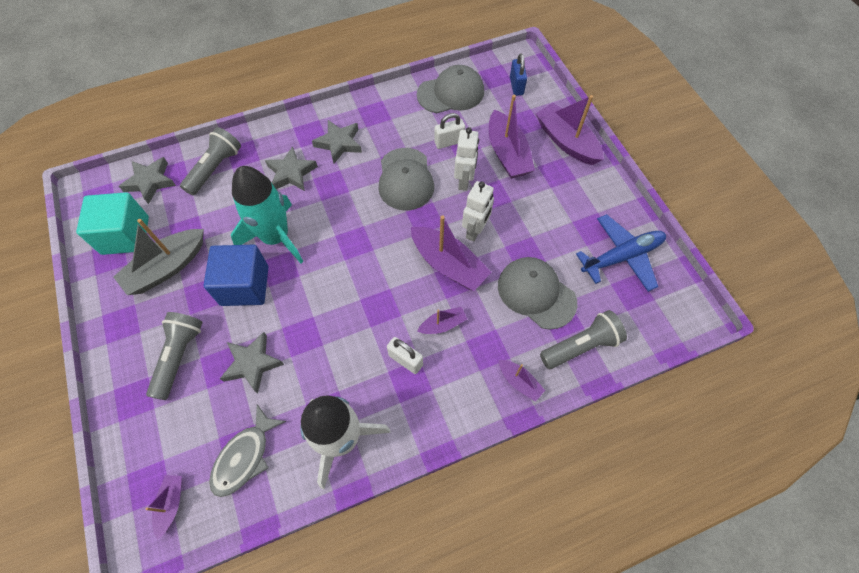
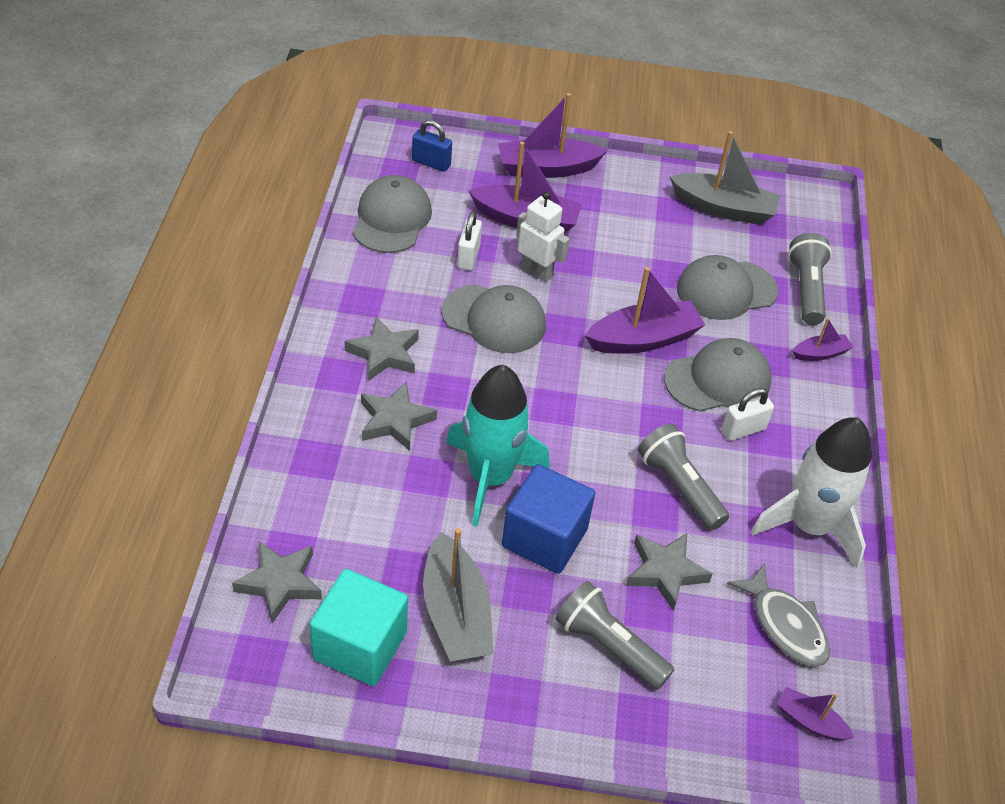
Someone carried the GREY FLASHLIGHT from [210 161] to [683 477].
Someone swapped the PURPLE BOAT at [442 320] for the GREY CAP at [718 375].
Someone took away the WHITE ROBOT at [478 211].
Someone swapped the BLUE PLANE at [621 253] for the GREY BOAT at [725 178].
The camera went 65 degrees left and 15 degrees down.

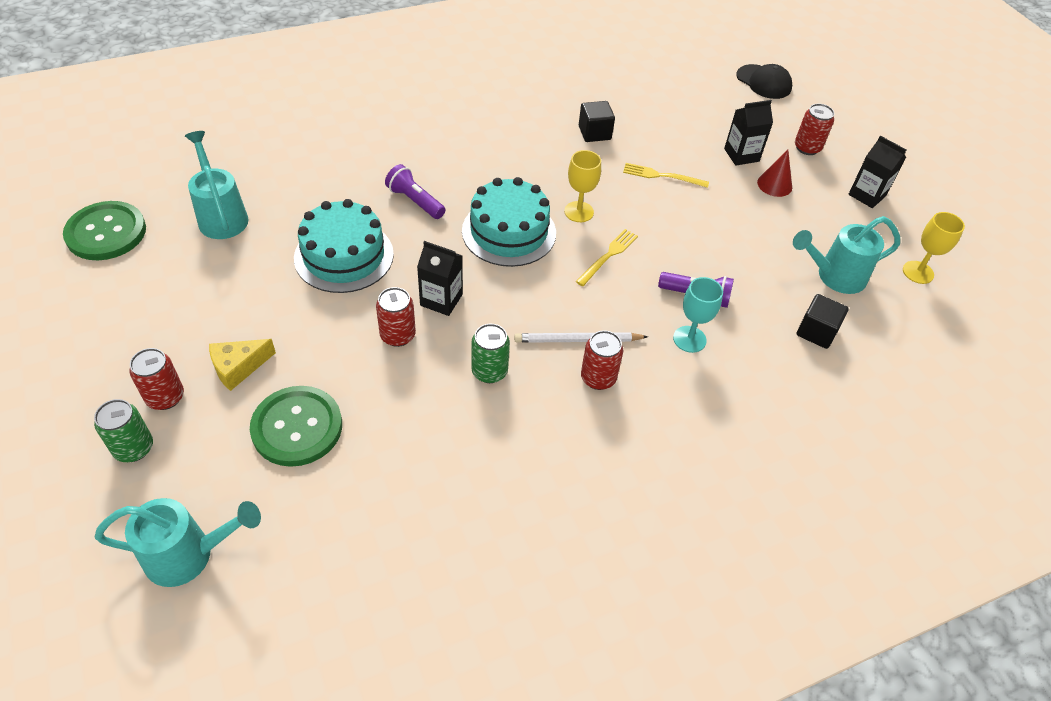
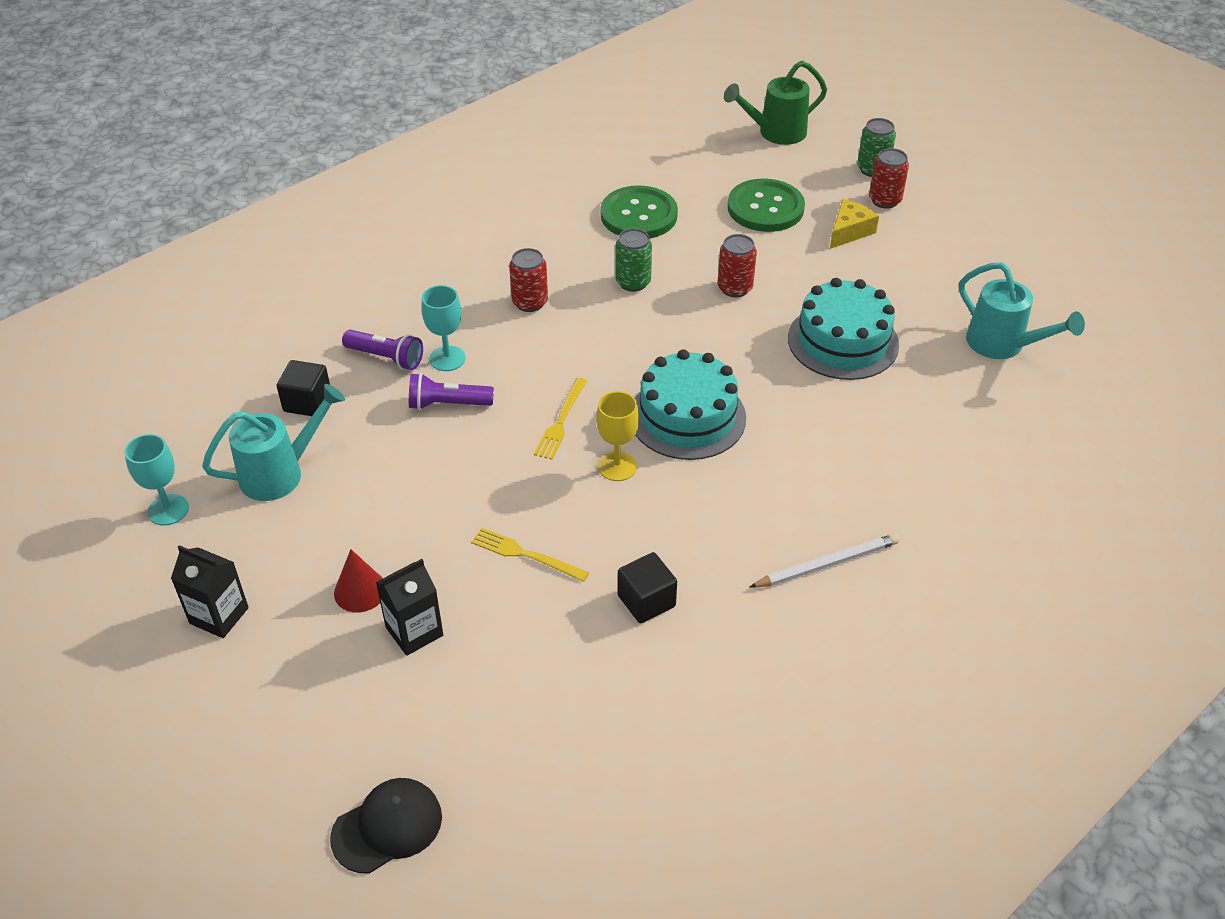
Someone carried the GREEN BUTTON from [104 230] to [639 212].
Someone repainted the TURQUOISE WATERING CAN at [177 542], which became the GREEN WATERING CAN at [775 103].
Someone carried the PURPLE FLASHLIGHT from [415 191] to [382 350].
Someone took away the BLACK CARTON at [440 278].
Someone carried the WHITE PENCIL from [581 337] to [824 561].
Someone rotated the YELLOW FORK at [666 175] by 150 degrees counterclockwise.
Someone rotated the BLACK CAP at [764 81] by 120 degrees clockwise.
Someone took away the RED CAN at [814 129].
Someone repainted the YELLOW GOBLET at [934 248], which became the TURQUOISE GOBLET at [156 480].
The camera went 165 degrees right and 5 degrees down.

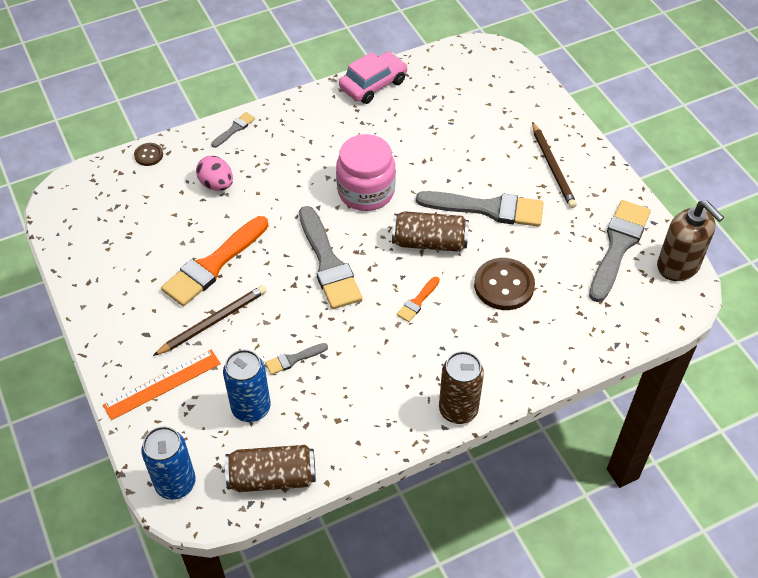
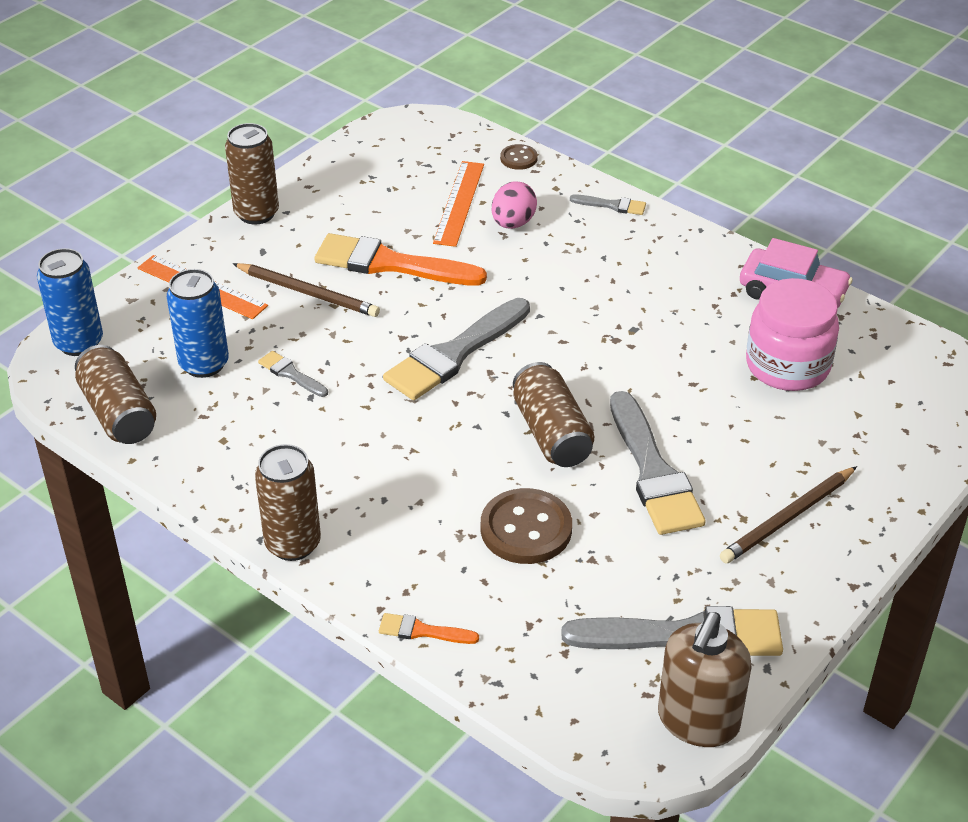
Someone carried the PINK JAR from [366 172] to [792 334].
Someone carried the ORANGE BRUSH from [418 299] to [429 628].
Someone put down the BROWN CAN at [252 174].
Someone put down the ORANGE RULER at [458 204].
The camera went 65 degrees right and 10 degrees down.

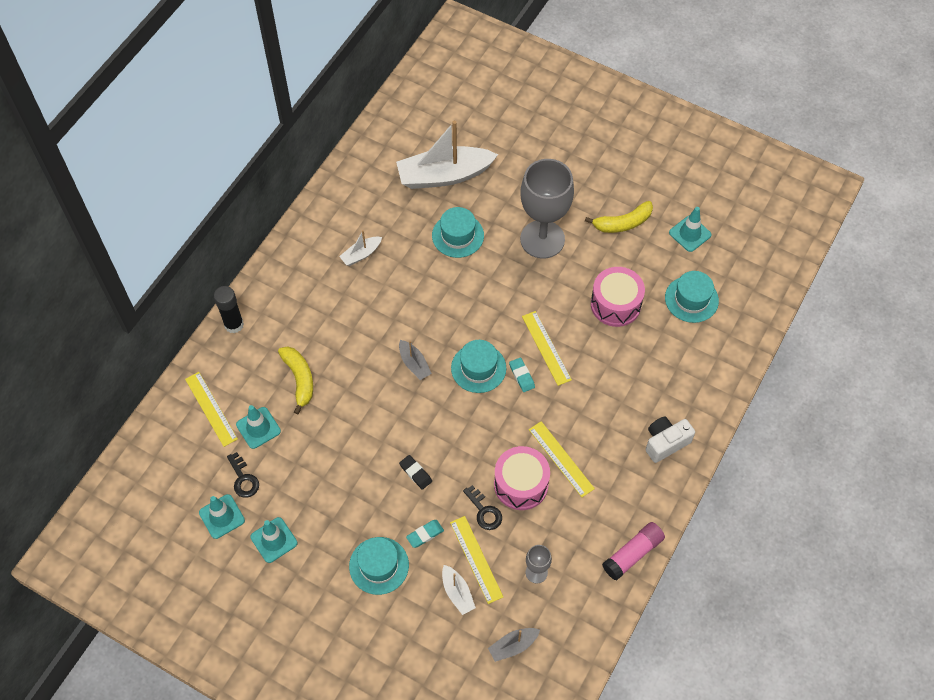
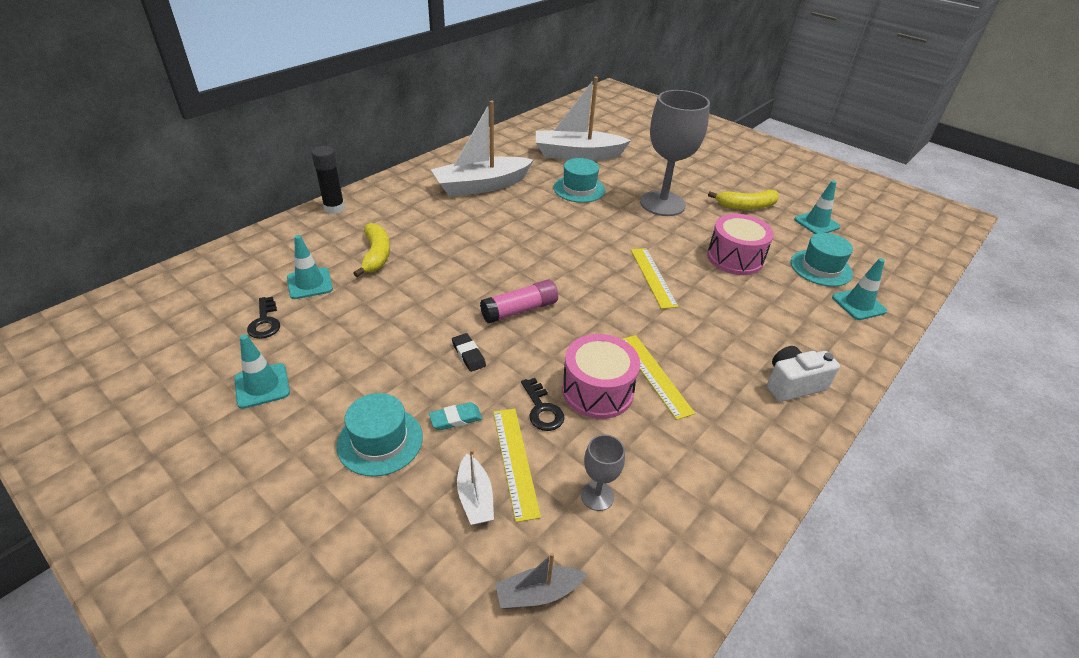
Someone took away the YELLOW RULER at [211 409].
Someone carried the TURQUOISE TRAFFIC CONE from [222 516] to [859 289].
Someone scaled the WHITE BOAT at [360 248] by 2.20.
Someone took away the GREY BOAT at [415 360].
Someone took away the TURQUOISE HAT at [478 366].
Someone took away the TURQUOISE ERASER at [522 375].
Someone carried the PINK GLUE STICK from [633 551] to [519 301].
The camera went 10 degrees right and 20 degrees down.

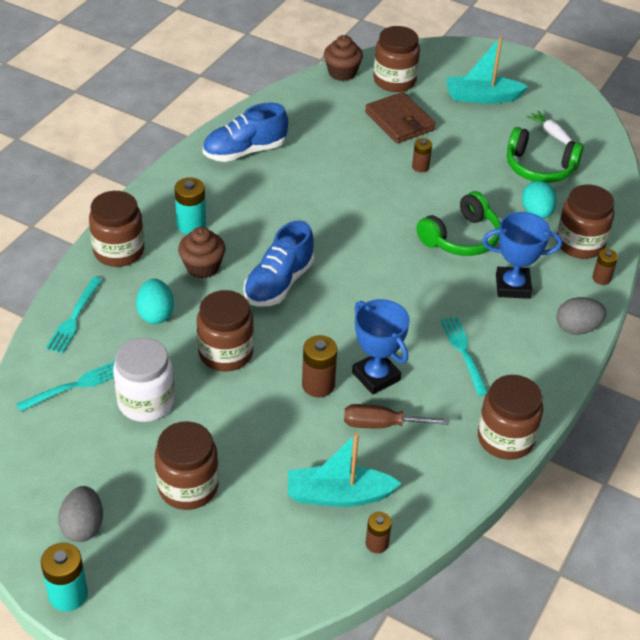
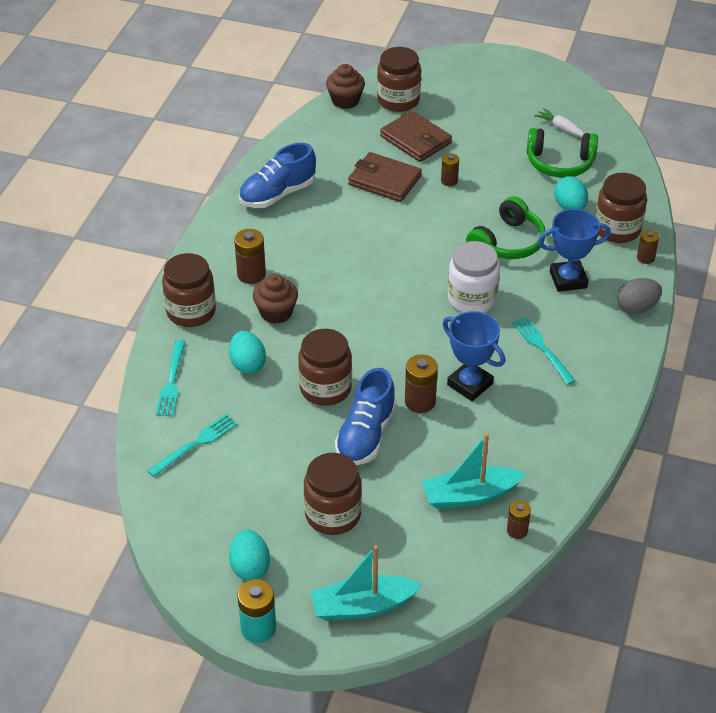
Someone repainted the GREY EGG at [80 514], which became the TURQUOISE EGG at [249 555].
Someone carried the WHITE JAR from [144 380] to [474 277].
Someone repainted the TURQUOISE BATTERY at [190 205], which became the BROWN BATTERY at [250 256].
Someone carried the BLUE SHOE from [278 263] to [365 417].
Someone took away the BROWN SCREWDRIVER at [396 416].
Someone carried the TURQUOISE BOAT from [487 70] to [366 583].
Someone took away the BROWN JAR at [510 417].
Someone put down the BROWN WALLET at [385 177].
The camera went 10 degrees left and 0 degrees up.

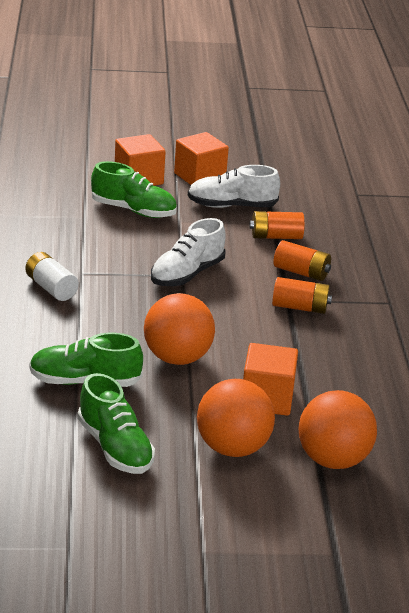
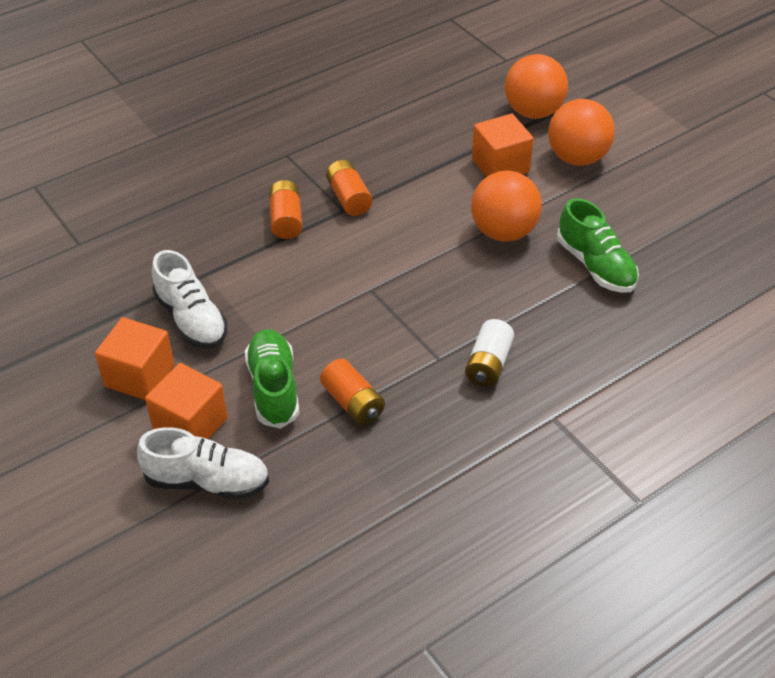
Someone took away the GREEN SHOE at [116 423].
Someone carried the WHITE SHOE from [188 252] to [203 463].
Someone carried the ORANGE BATTERY from [277 225] to [352 392].
The camera went 120 degrees left and 15 degrees up.

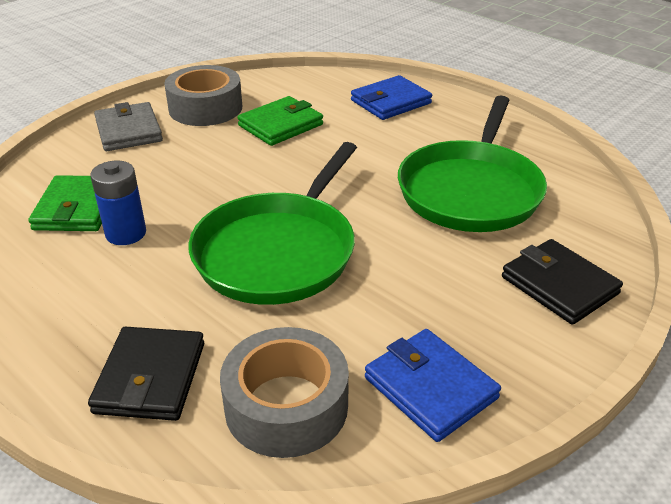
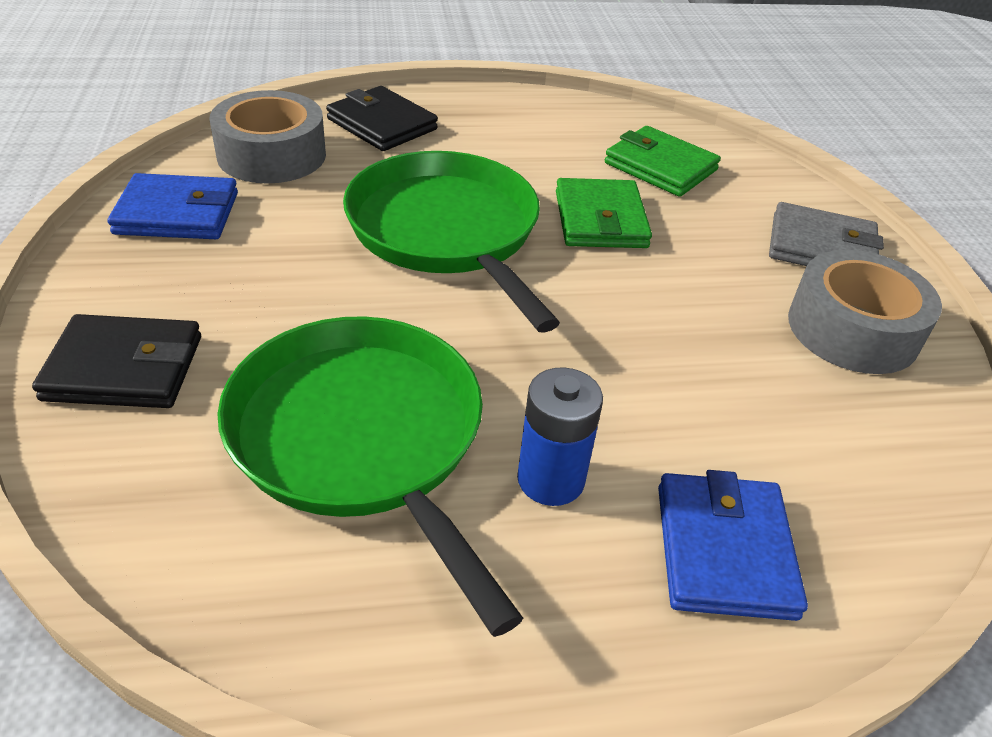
Someone carried the BLUE BATTERY from [118 203] to [560 436].
Someone carried the GREEN WALLET from [280 121] to [604 213].
The camera went 125 degrees right and 5 degrees up.

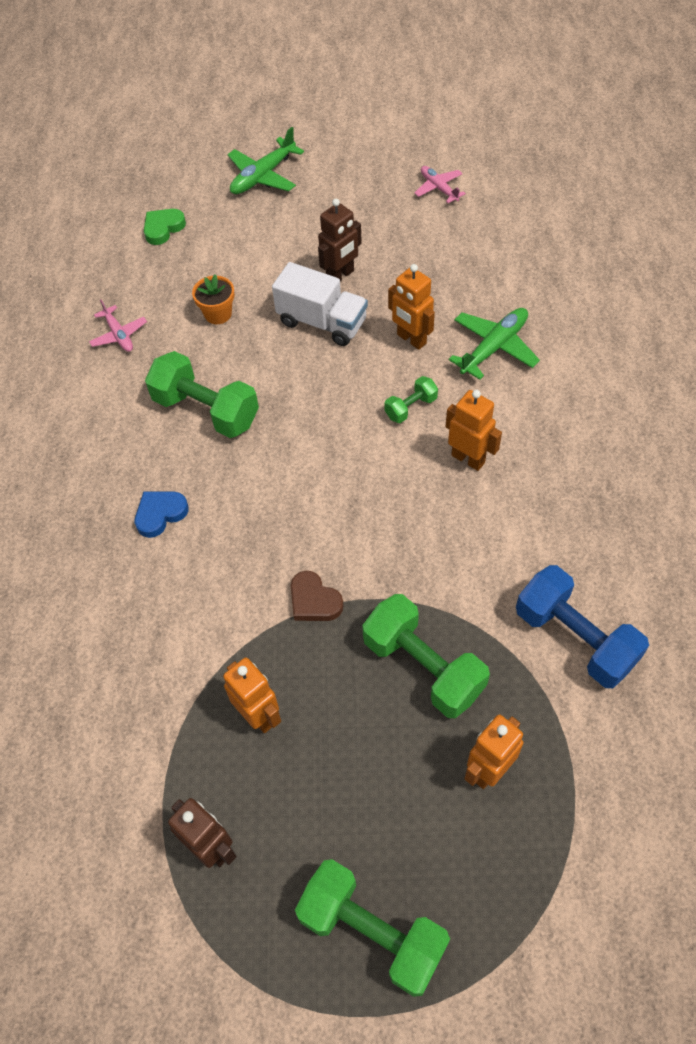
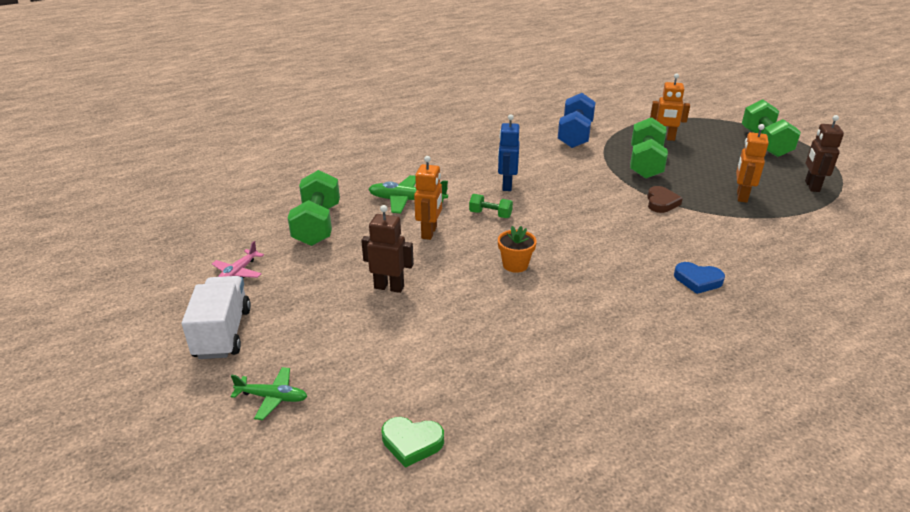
Someone took away the PINK PLANE at [118 325].
Someone carried the GREEN DUMBBELL from [202 394] to [314 208].
Someone carried the ORANGE FLOWER POT from [213 299] to [517 249].
Someone scaled the GREEN PLANE at [266 160] by 0.64.
Someone carried the WHITE TRUCK from [320 304] to [216 317].
Someone repainted the ORANGE ROBOT at [474 430], which became the BLUE ROBOT at [509 152].
The camera went 125 degrees left and 25 degrees down.

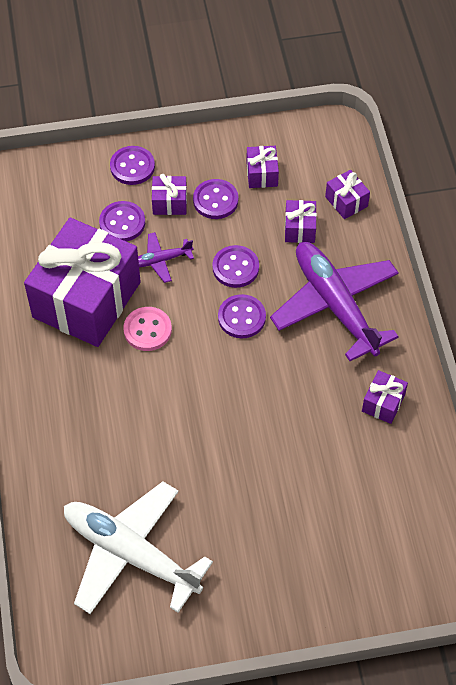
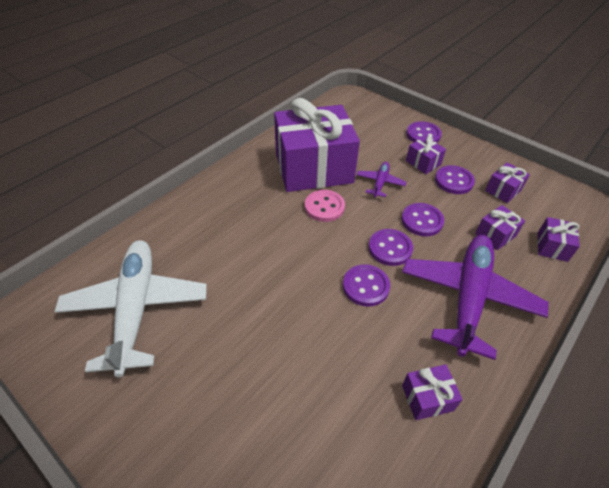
Someone carried the PURPLE BUTTON from [122 221] to [366 285].
Someone rotated the PURPLE PLANE at [166 257] by 75 degrees clockwise.
The camera went 50 degrees right and 10 degrees down.

